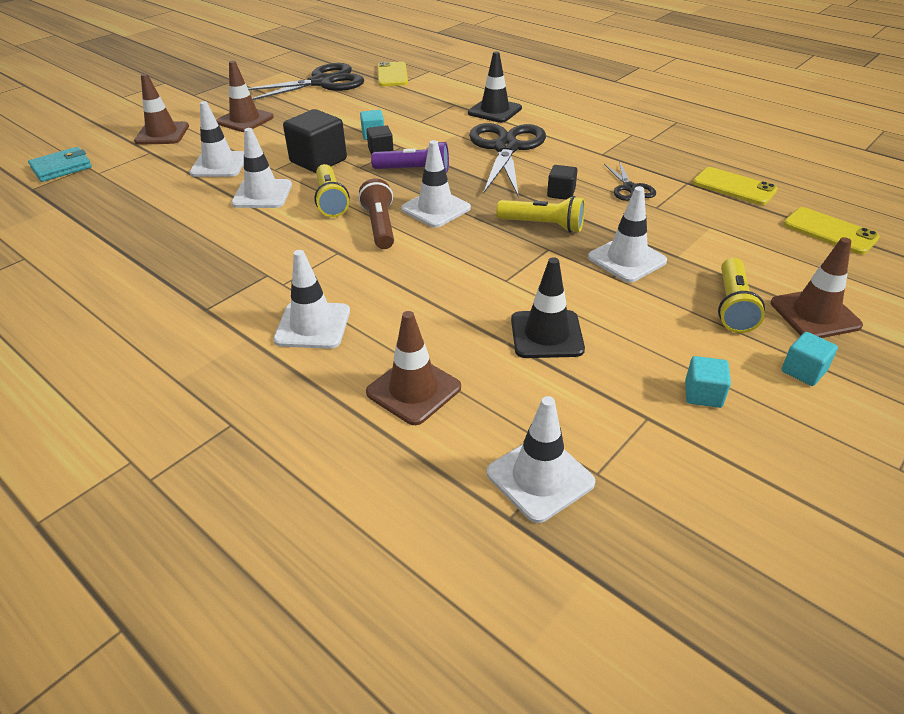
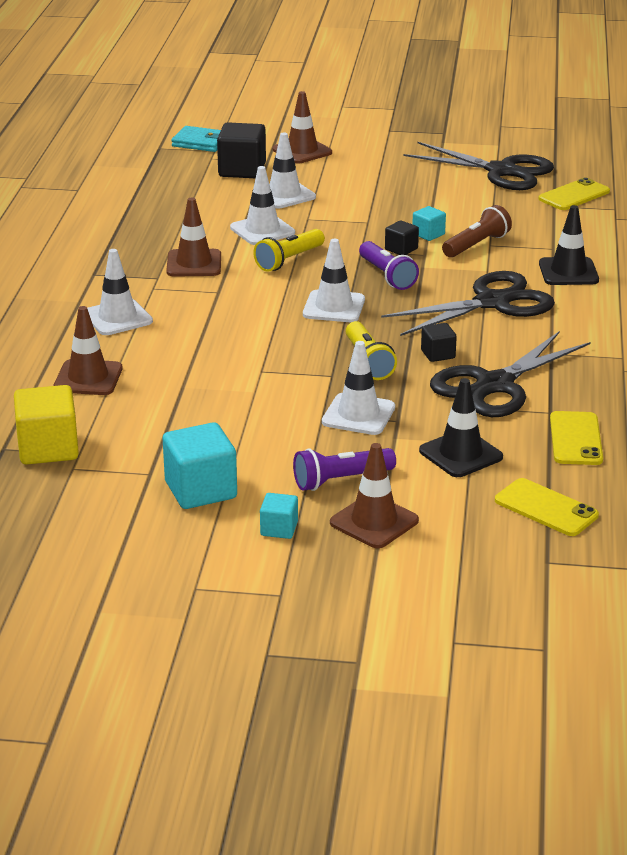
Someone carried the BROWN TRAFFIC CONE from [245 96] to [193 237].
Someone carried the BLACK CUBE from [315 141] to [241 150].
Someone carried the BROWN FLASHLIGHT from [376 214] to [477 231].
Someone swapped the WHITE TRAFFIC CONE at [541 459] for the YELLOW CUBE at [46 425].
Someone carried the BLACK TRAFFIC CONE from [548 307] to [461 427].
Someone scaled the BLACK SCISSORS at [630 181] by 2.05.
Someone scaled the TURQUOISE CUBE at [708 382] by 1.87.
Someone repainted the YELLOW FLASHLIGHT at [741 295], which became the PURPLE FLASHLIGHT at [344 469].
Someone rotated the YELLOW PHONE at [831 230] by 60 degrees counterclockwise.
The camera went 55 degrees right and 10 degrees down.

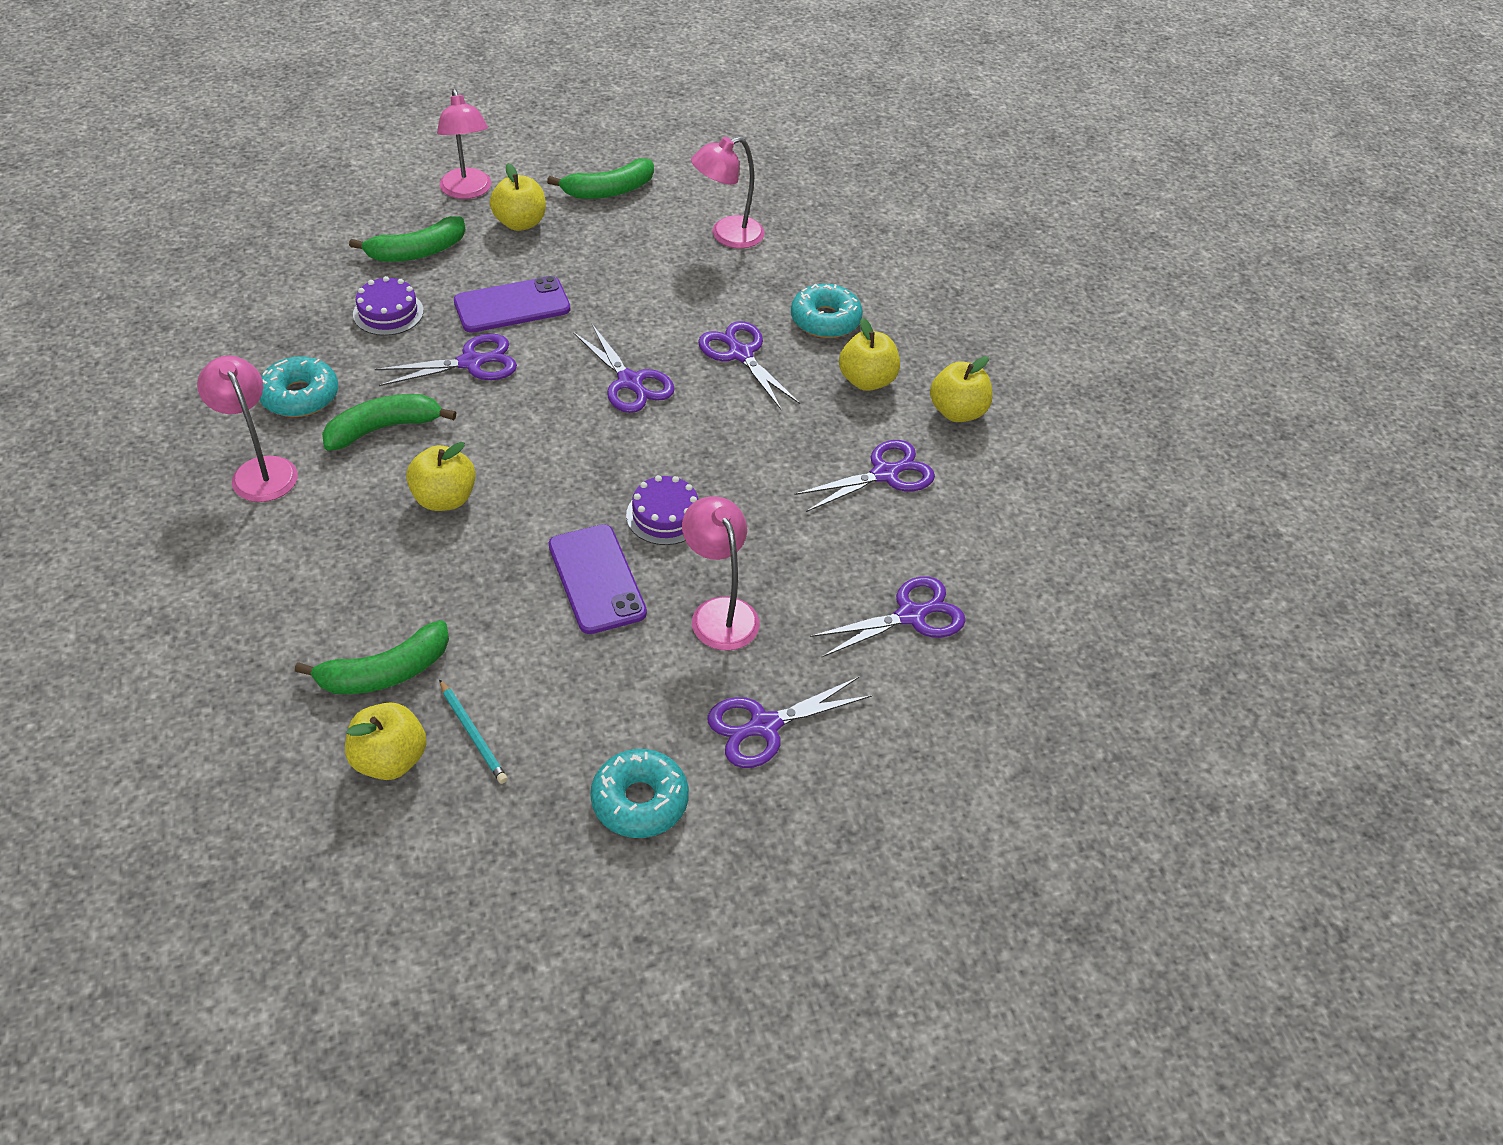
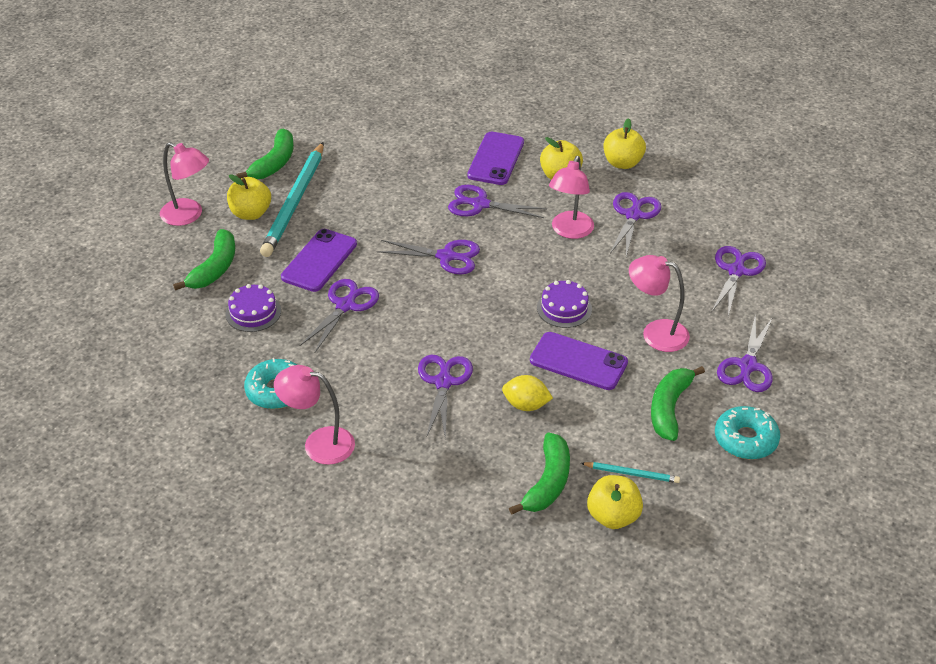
Someone carried the GREEN BANANA from [389 422] to [678 403].
Someone swapped the YELLOW APPLE at [441 476] for the PURPLE SCISSORS at [445 397].
Someone carried the PINK LAMP from [728 192] to [571 197].
Someone swapped the TURQUOISE DONUT at [827 311] for the PURPLE PHONE at [495 158].
Someone put down the TURQUOISE PENCIL at [292 199].
Someone put down the YELLOW LEMON at [527 393].
The camera went 40 degrees left and 5 degrees down.

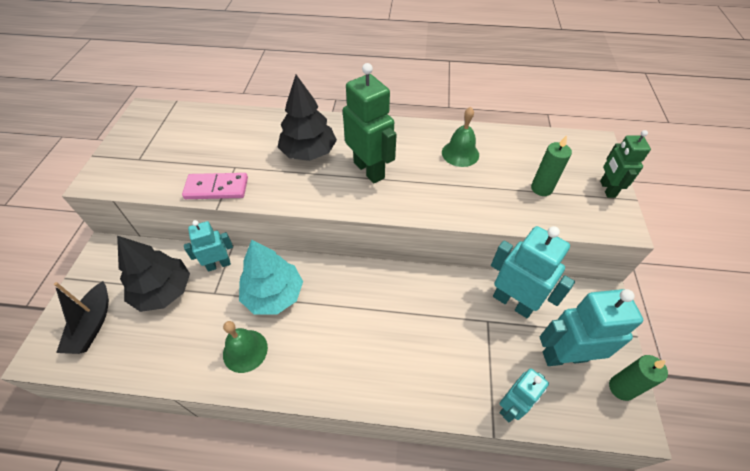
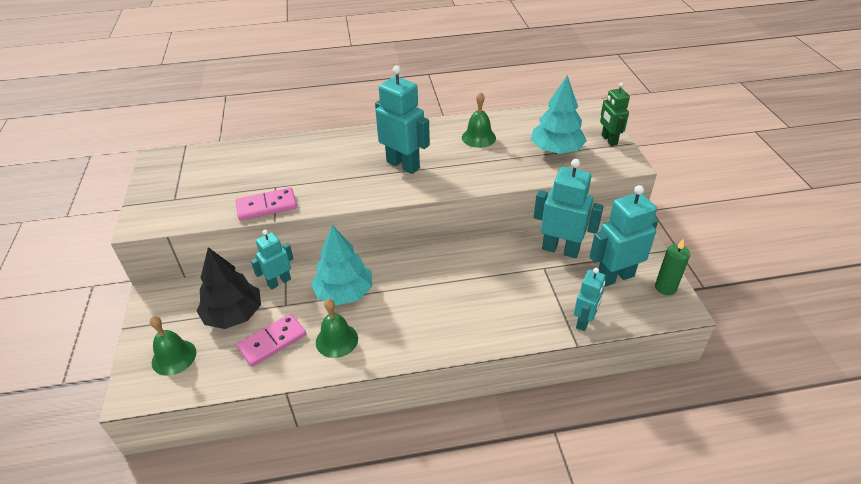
Someone swapped the BLACK BOAT at [81 317] for the GREEN BELL at [173 346].
Someone took away the BLACK TREE at [307 118].
Someone repainted the GREEN ROBOT at [370 123], which became the TURQUOISE ROBOT at [402 120].
Someone swapped the GREEN CANDLE at [551 165] for the TURQUOISE TREE at [559 114].
Someone put down the PINK DOMINO at [271 340].
The camera went 15 degrees left and 10 degrees down.

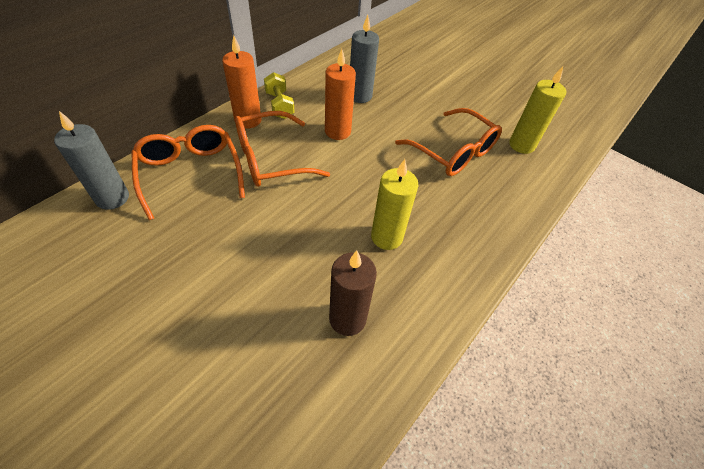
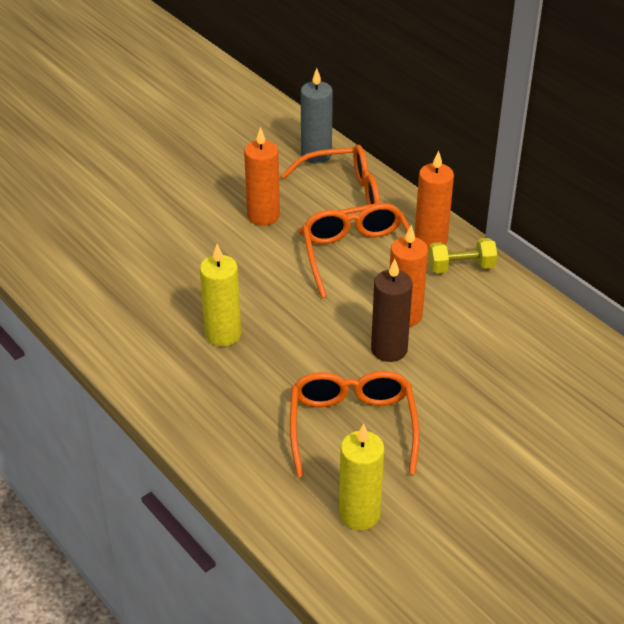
Someone carried the BROWN CANDLE from [353 293] to [392 310].
Someone took away the GREY CANDLE at [364 59].
Someone rotated the ORANGE GLASSES at [448 142] by 120 degrees clockwise.
Someone put down the ORANGE CANDLE at [262 176].
The camera went 105 degrees right and 10 degrees down.

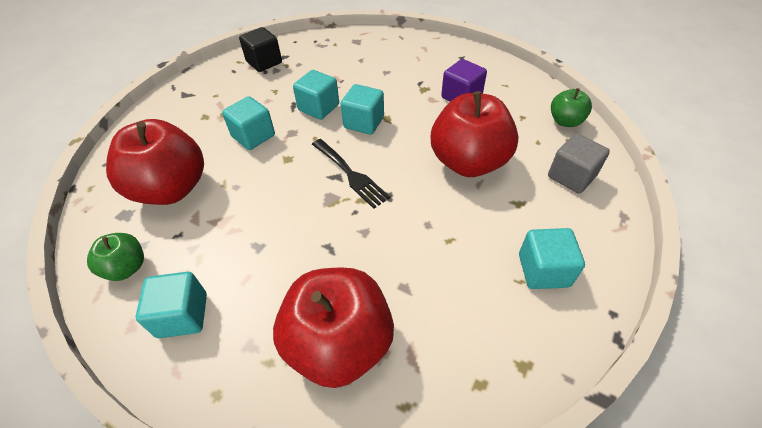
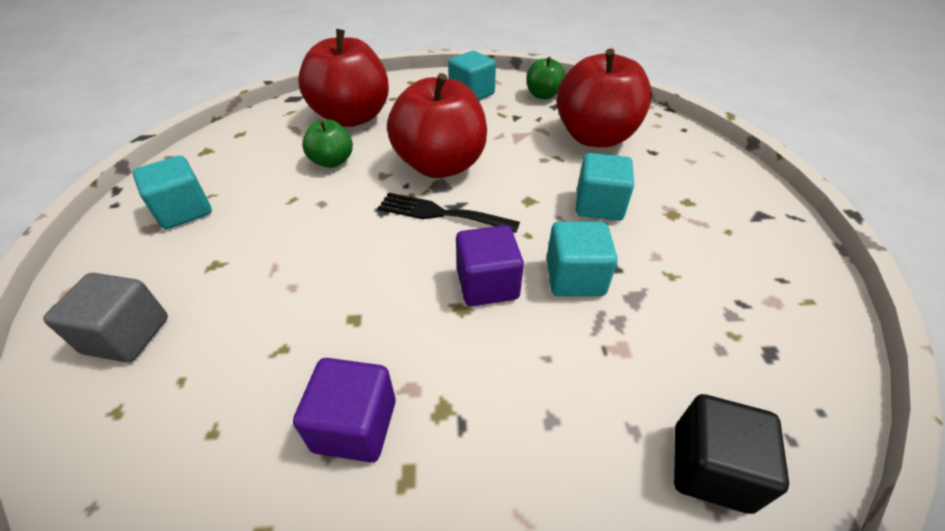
Someone carried the BLACK CUBE from [260 49] to [731 454].
Someone repainted the TURQUOISE CUBE at [362 109], which became the PURPLE CUBE at [490 265].
Someone carried the RED APPLE from [475 134] to [437 125].
Someone carried the GREEN APPLE from [571 107] to [327 143].
The camera went 145 degrees right and 5 degrees down.

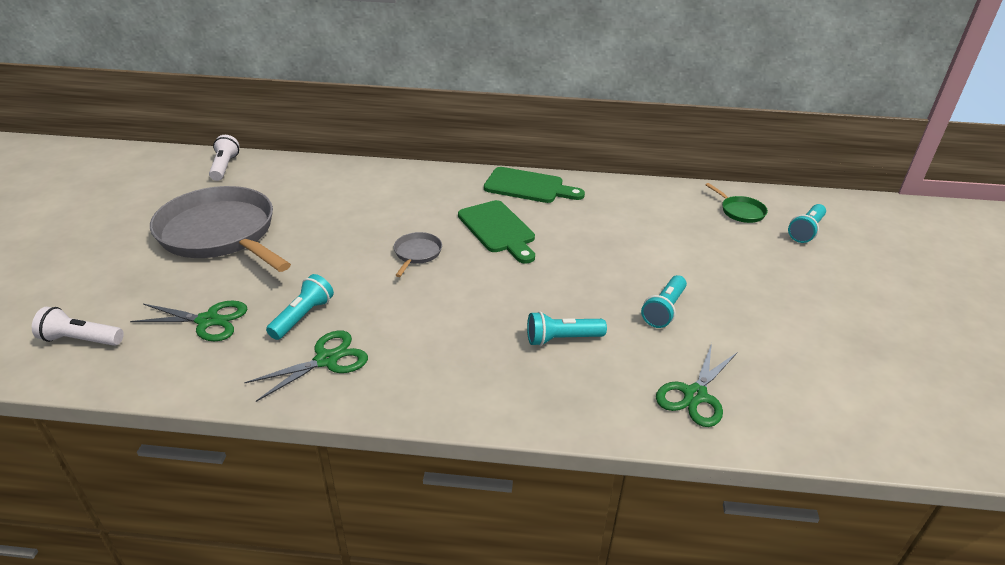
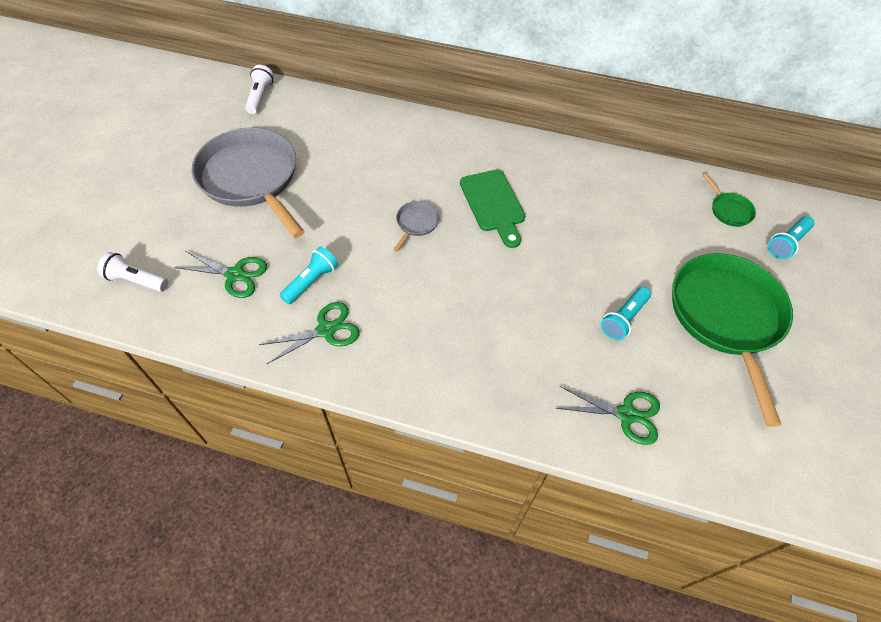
Someone took away the GREEN CUTTING BOARD at [534 185].
Someone took away the TURQUOISE FLASHLIGHT at [567 328].
Someone rotated the GREEN SCISSORS at [697 385] by 120 degrees counterclockwise.
Someone put down the GREEN PAN at [732 340].
The camera went 10 degrees right and 20 degrees up.

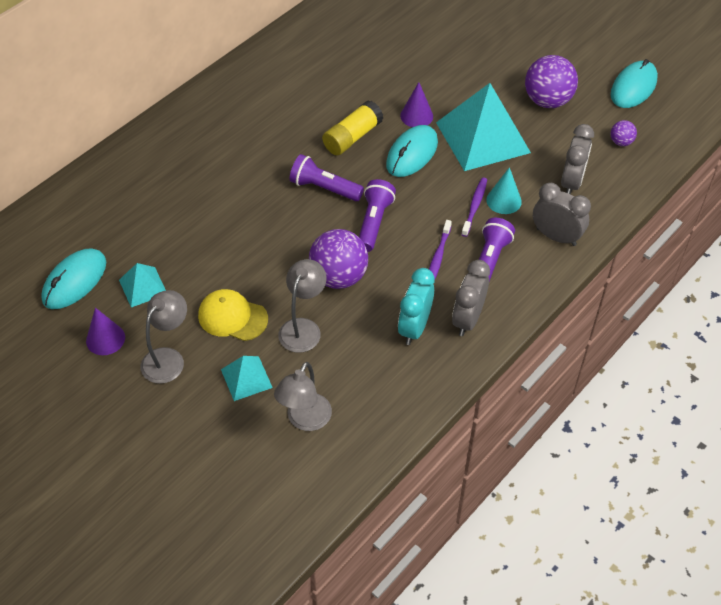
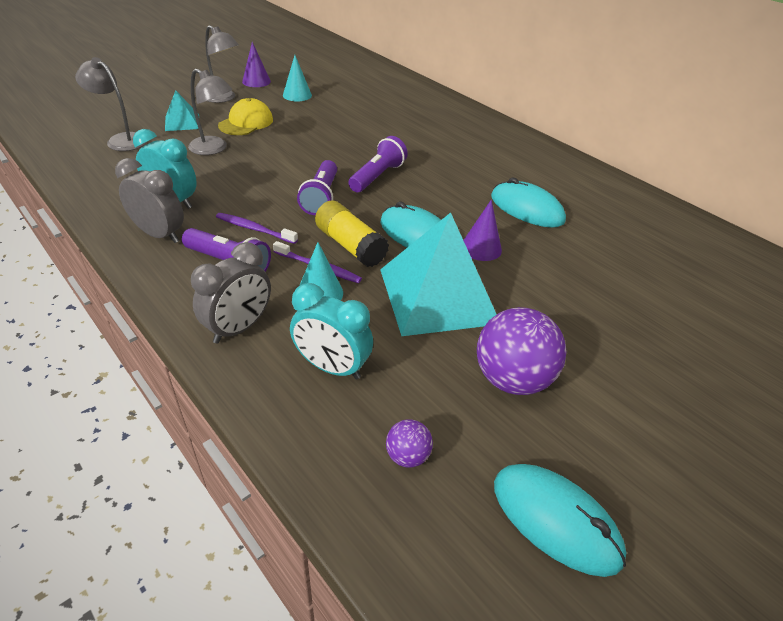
Someone carried the TURQUOISE MOUSE from [73 278] to [528 203].
Someone swapped the TURQUOISE PYRAMID at [142 285] for the TURQUOISE CONE at [297 78].
Someone took away the PURPLE BALL at [338 259].
Someone carried the YELLOW GLUE STICK from [352 127] to [352 233].
Someone rotated the PURPLE FLASHLIGHT at [377 215] by 75 degrees clockwise.
Someone repainted the GREY CLOCK at [577 159], which became the TURQUOISE CLOCK at [331 331].
The camera went 95 degrees right and 10 degrees down.

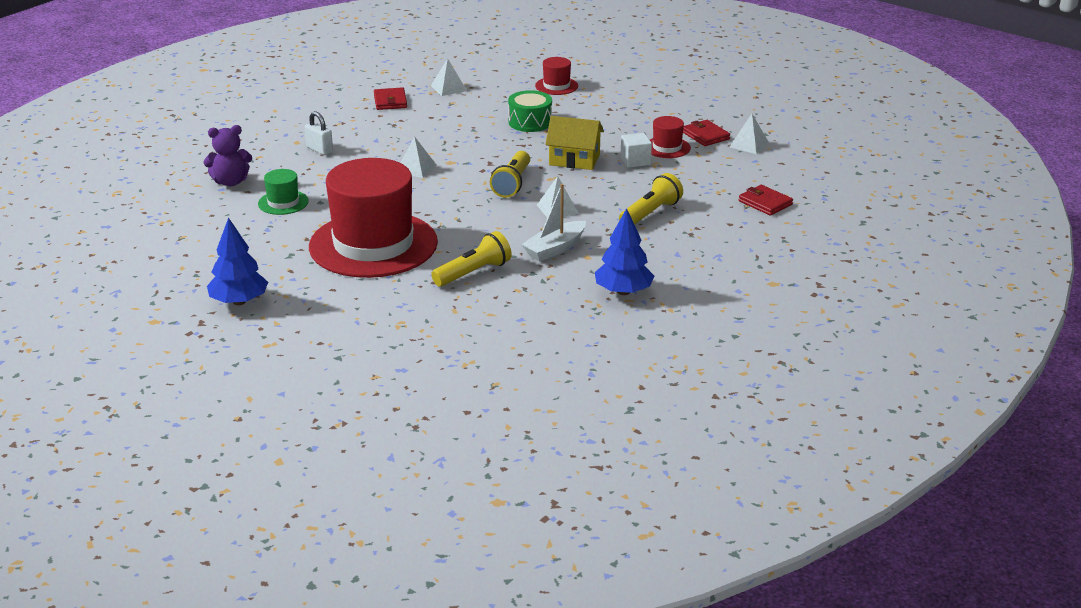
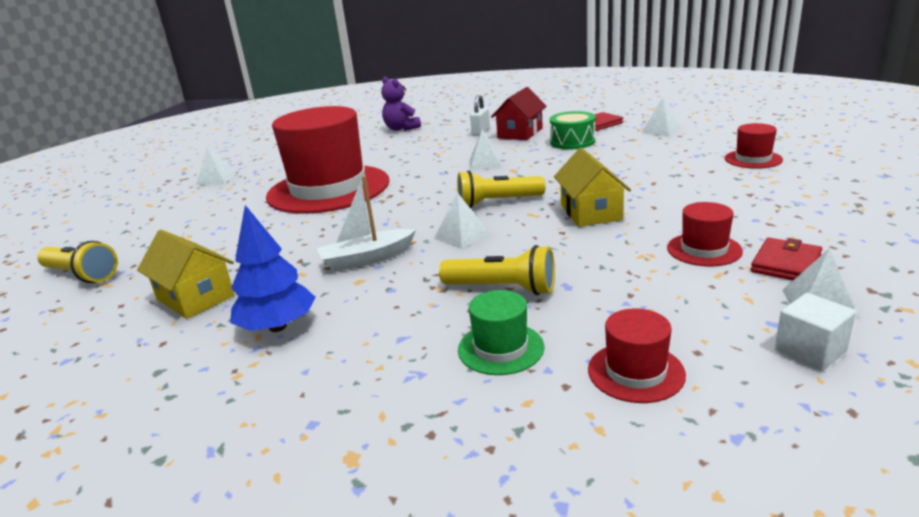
Someone swapped the BLUE TREE at [237 261] for the WHITE PYRAMID at [216 166].
Someone carried the GREEN HAT from [283 192] to [501 332].
Someone carried the YELLOW FLASHLIGHT from [471 259] to [77 262].
Someone carried the GREEN DRUM from [530 111] to [572 130].
Someone rotated the WHITE BOAT at [553 222] by 45 degrees counterclockwise.
Someone carried the WHITE CUBE from [636 150] to [815 332].
Someone swapped the RED WALLET at [766 200] for the RED HAT at [637 356].
Someone put down the YELLOW HOUSE at [186 274].
Someone put down the RED HOUSE at [519 113].
The camera went 70 degrees right and 5 degrees down.

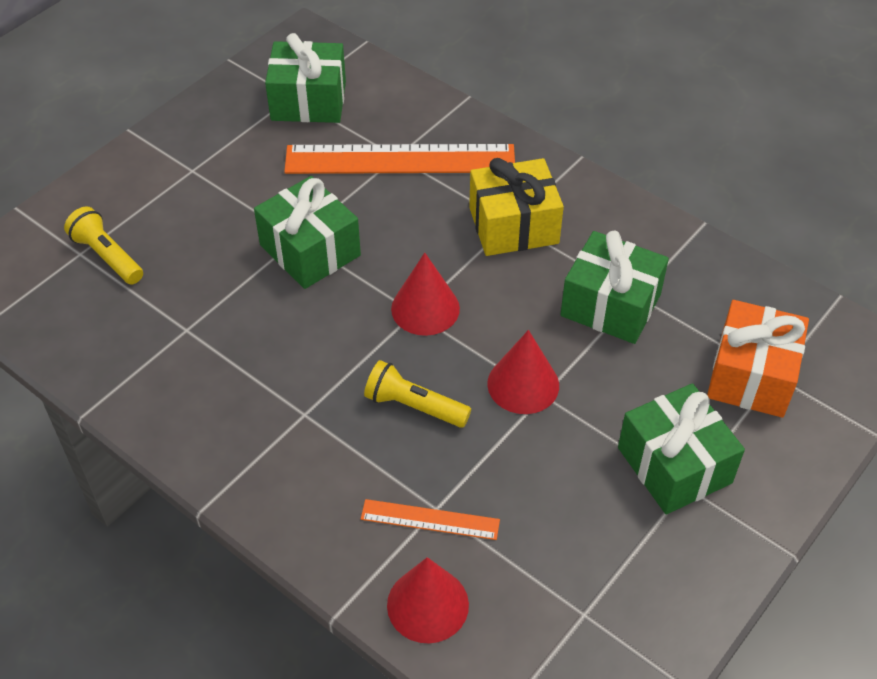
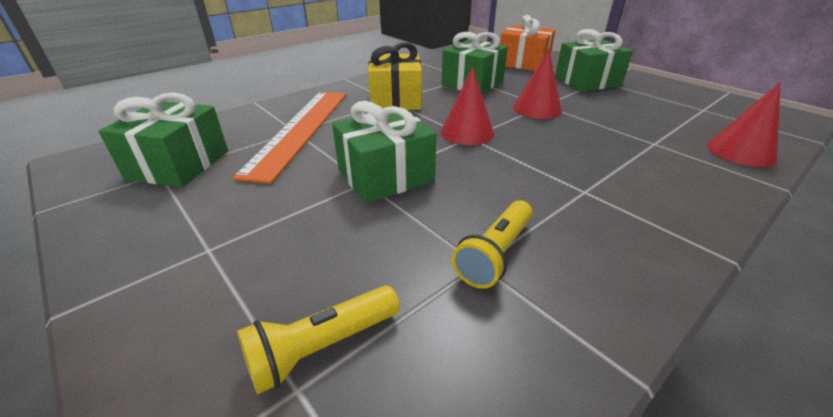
Someone took away the ORANGE RULER at [430 519].
Someone carried the YELLOW FLASHLIGHT from [417 394] to [492 244].
The camera went 80 degrees left and 15 degrees down.

